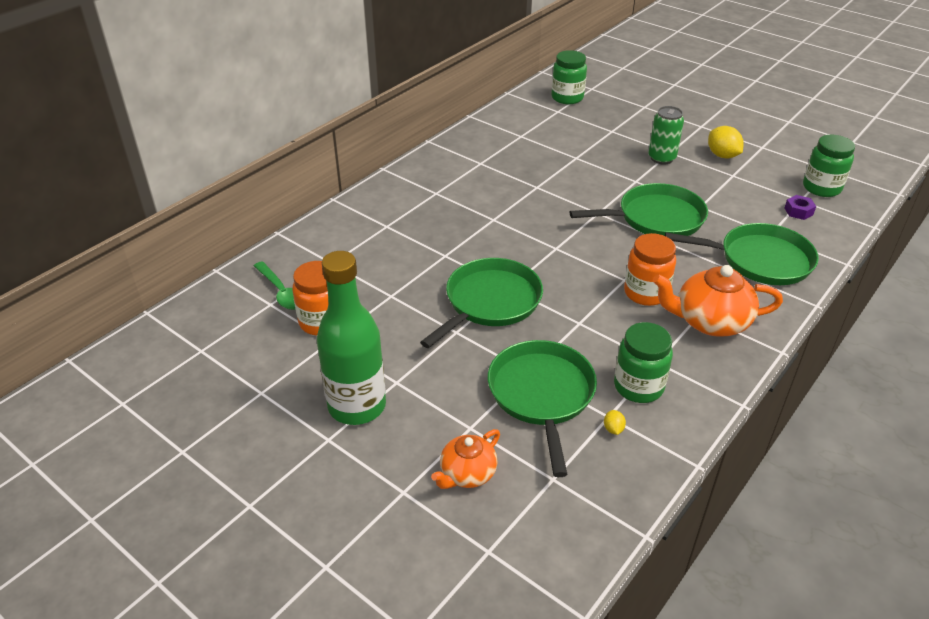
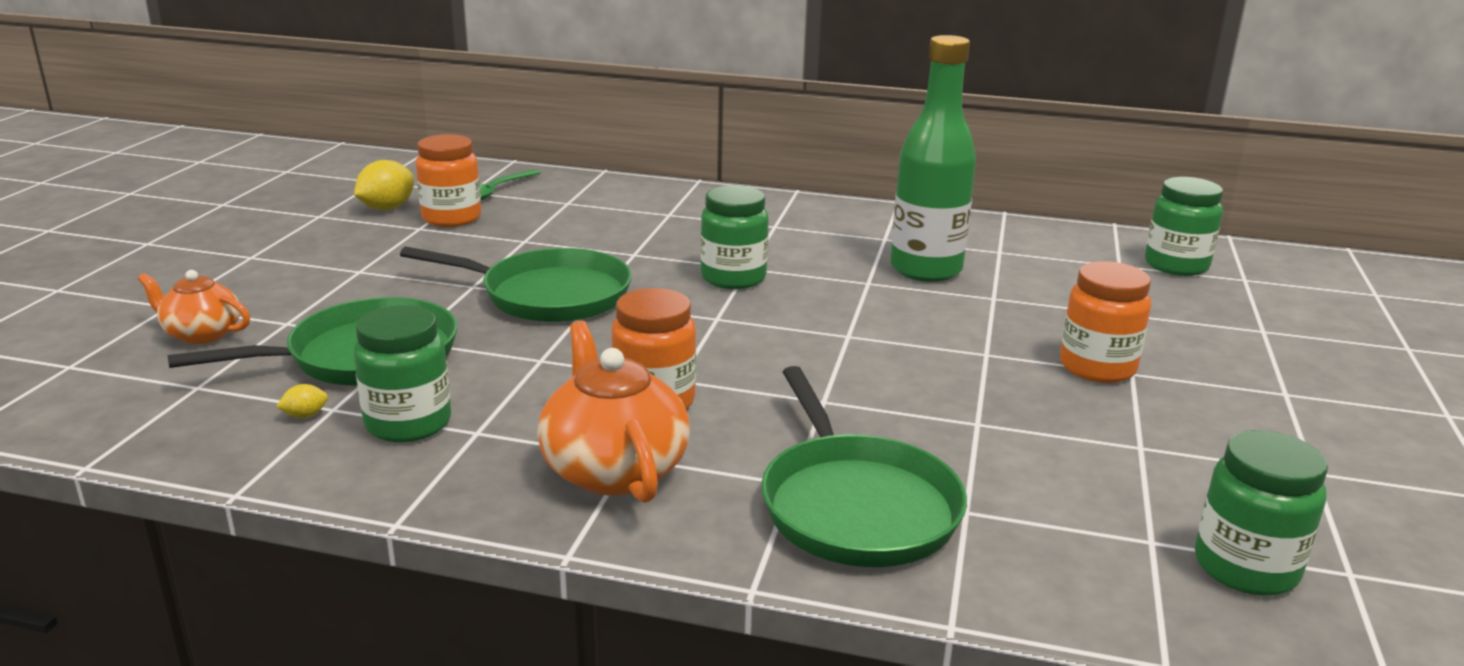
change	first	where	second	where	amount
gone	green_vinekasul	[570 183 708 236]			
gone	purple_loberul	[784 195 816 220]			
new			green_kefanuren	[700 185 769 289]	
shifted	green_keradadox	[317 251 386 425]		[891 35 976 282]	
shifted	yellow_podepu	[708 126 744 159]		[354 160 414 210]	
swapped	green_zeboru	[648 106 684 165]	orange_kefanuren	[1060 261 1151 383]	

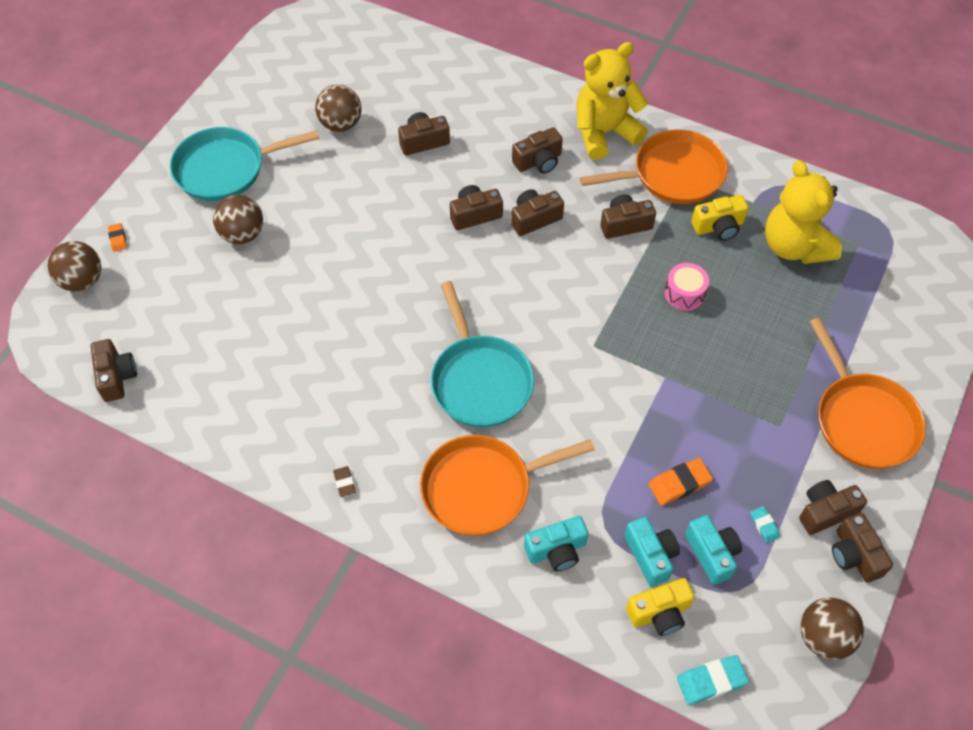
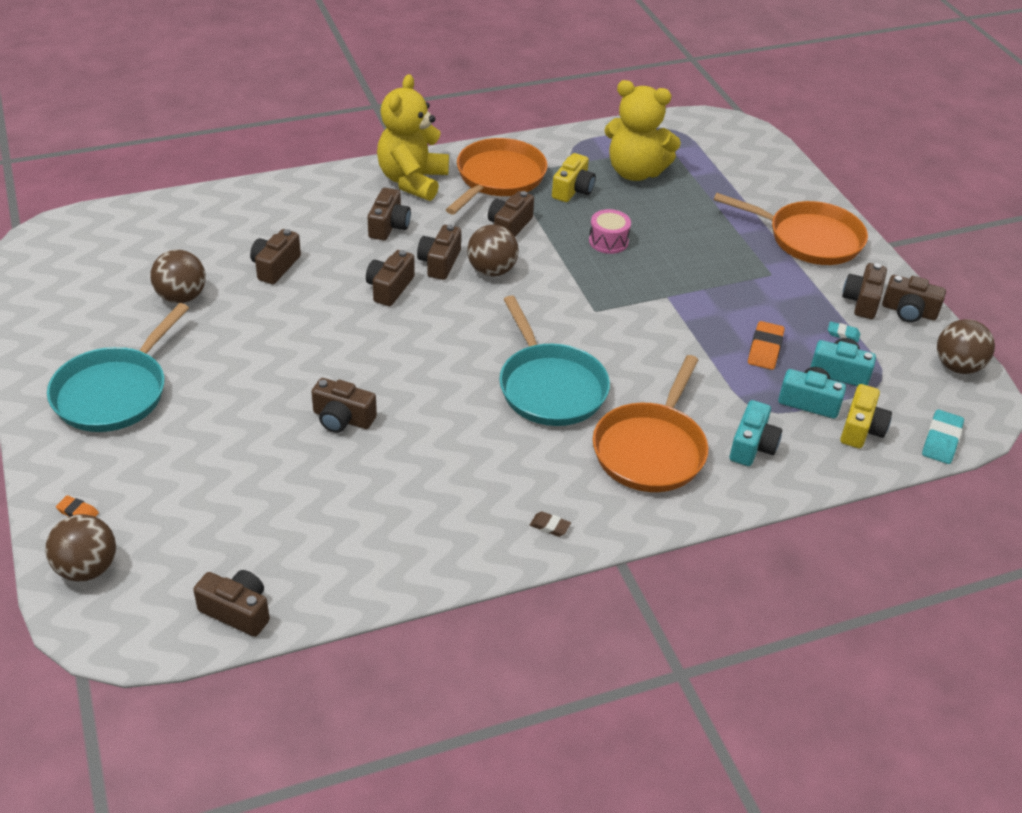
change	first	where	second	where	amount
new			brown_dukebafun	[312 378 377 433]	
shifted	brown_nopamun	[213 195 263 244]		[467 225 519 276]	
rotated	turquoise_vinekasul	[431 281 534 428]		[499 296 610 426]	45 degrees clockwise

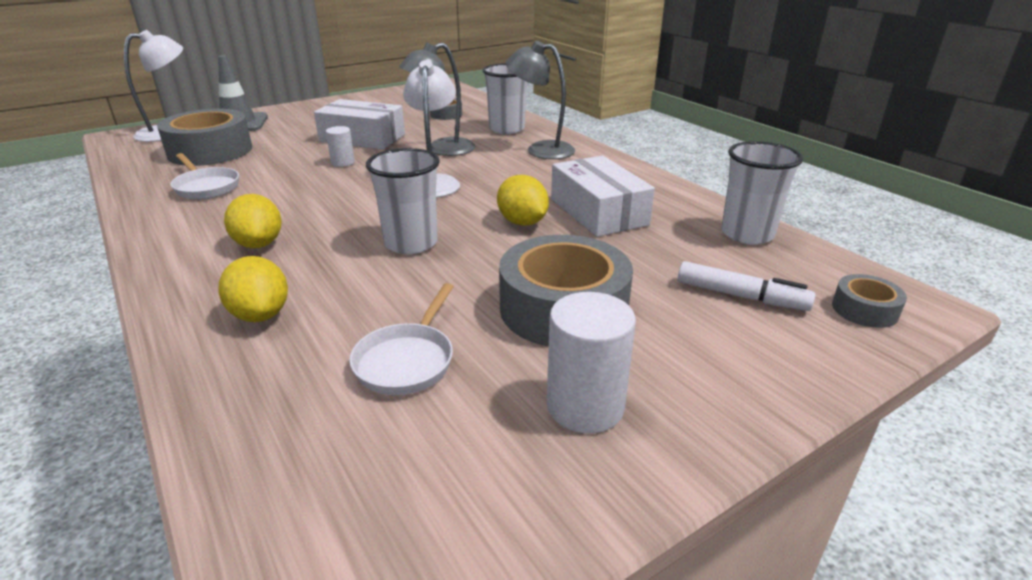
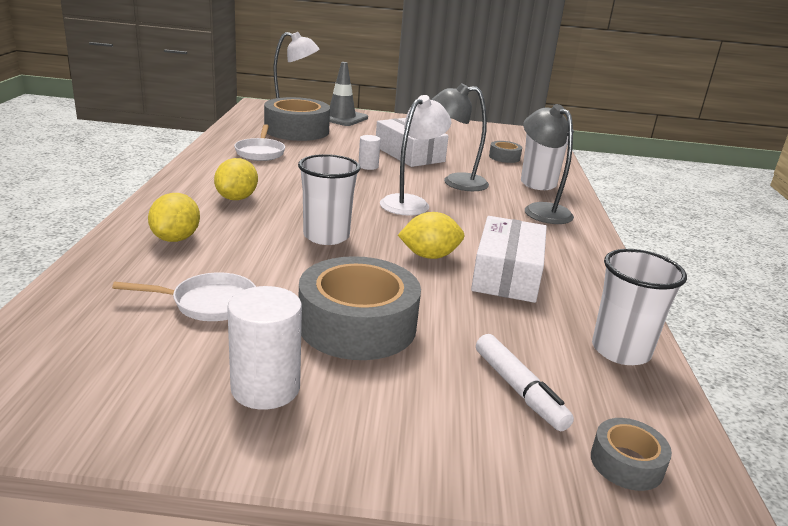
change	first	where	second	where	amount
rotated	white_vinekasul	[349 283 454 395]		[112 272 256 321]	150 degrees counterclockwise
rotated	yellow_podepu	[497 175 549 226]		[398 212 464 259]	75 degrees clockwise

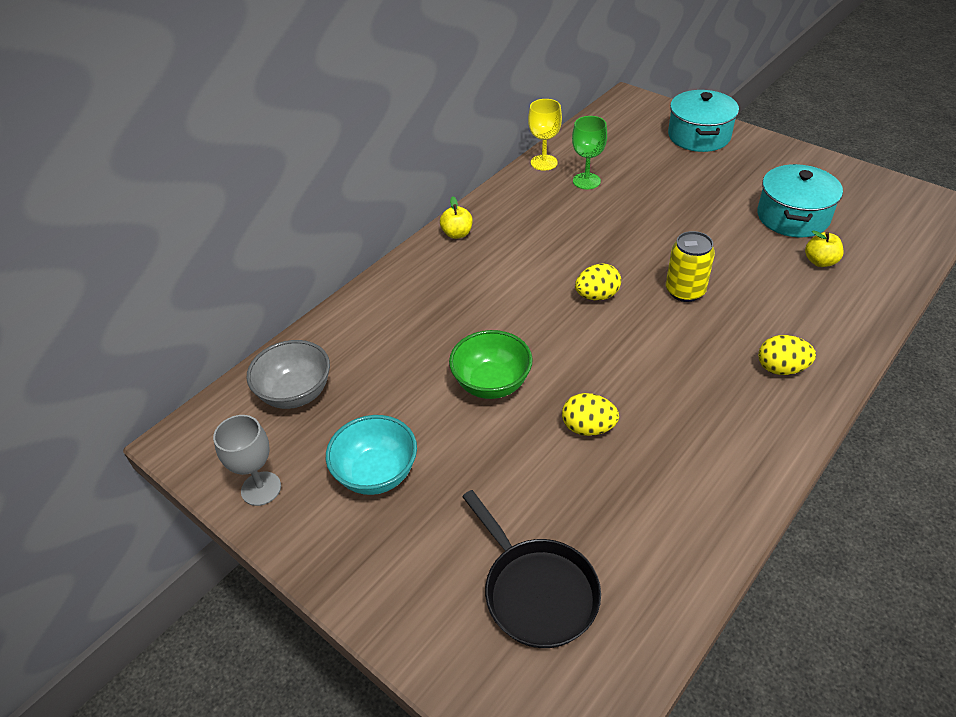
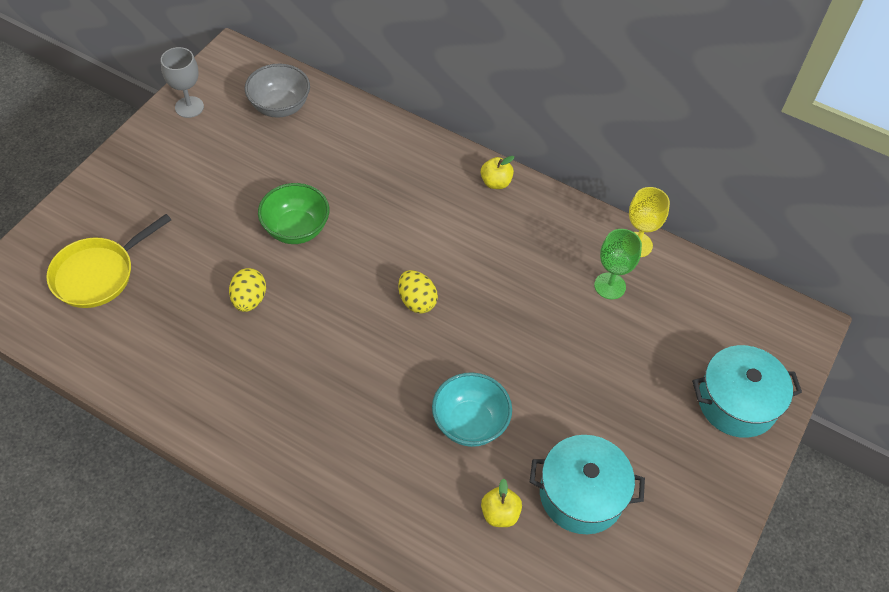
change	first	where	second	where	amount
gone	yellow_zeboru	[666 231 715 302]			
gone	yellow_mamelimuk	[759 335 816 375]			
shifted	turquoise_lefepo	[326 415 417 495]		[432 372 512 447]	
repainted	black_vinekasul	[462 490 601 648]	yellow_vinekasul	[46 214 171 308]	

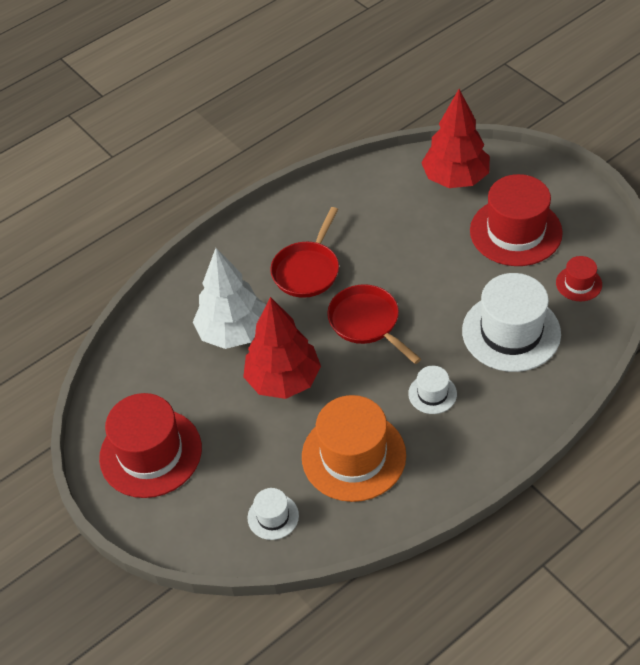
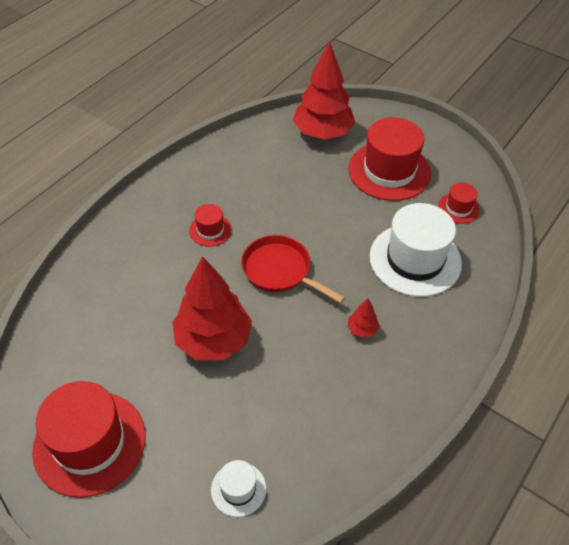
change	first	where	second	where	amount
gone	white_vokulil	[193 248 266 349]			
gone	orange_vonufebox	[302 395 406 502]			
swapped	red_vinekasul	[270 207 339 298]	red_vonufebox	[189 204 232 246]	
swapped	white_vonufebox	[408 366 457 414]	red_vokulil	[348 299 379 338]	

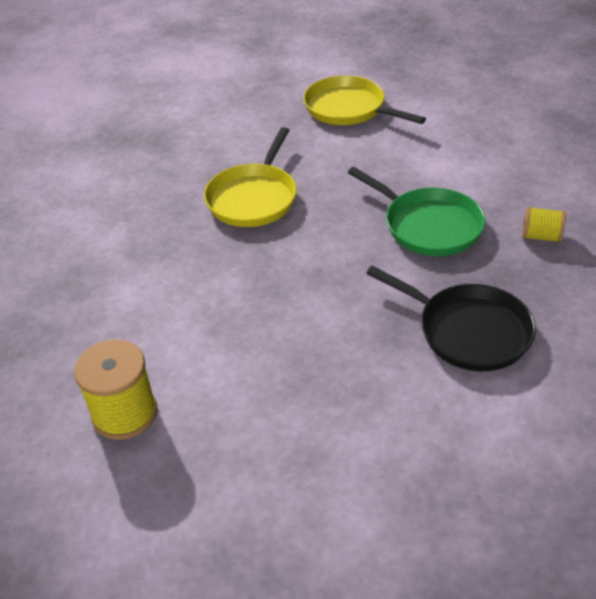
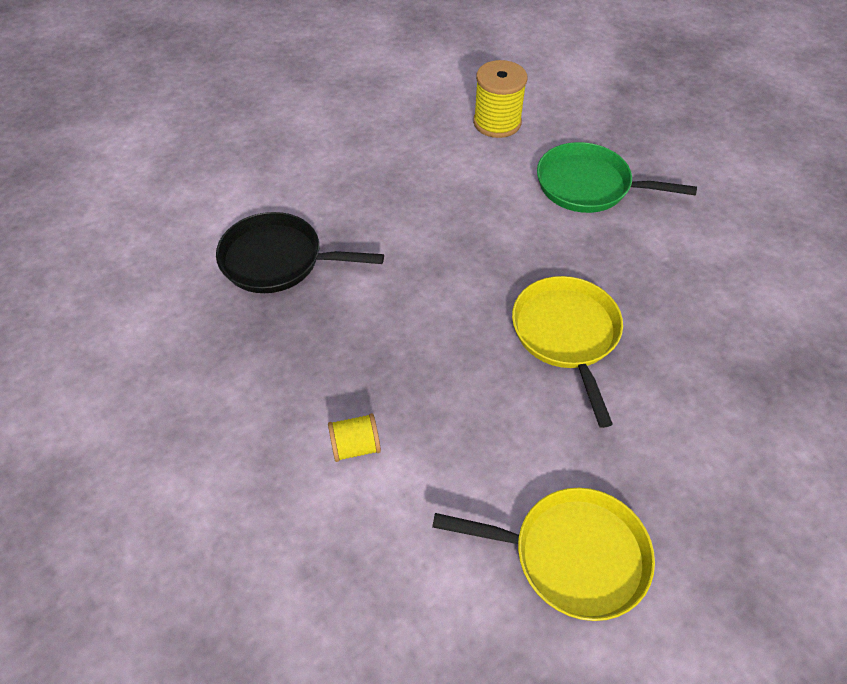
change	first	where	second	where	amount
shifted	green_vinekasul	[348 167 485 256]		[537 142 697 213]	
shifted	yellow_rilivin	[522 206 566 243]		[328 413 381 462]	

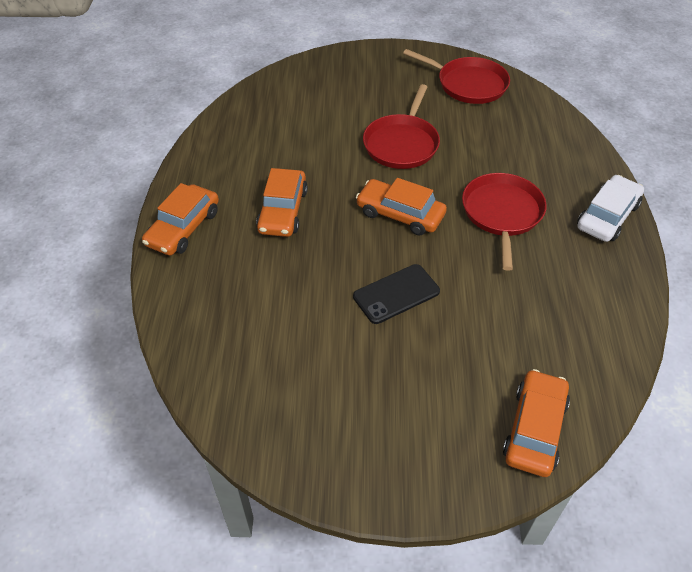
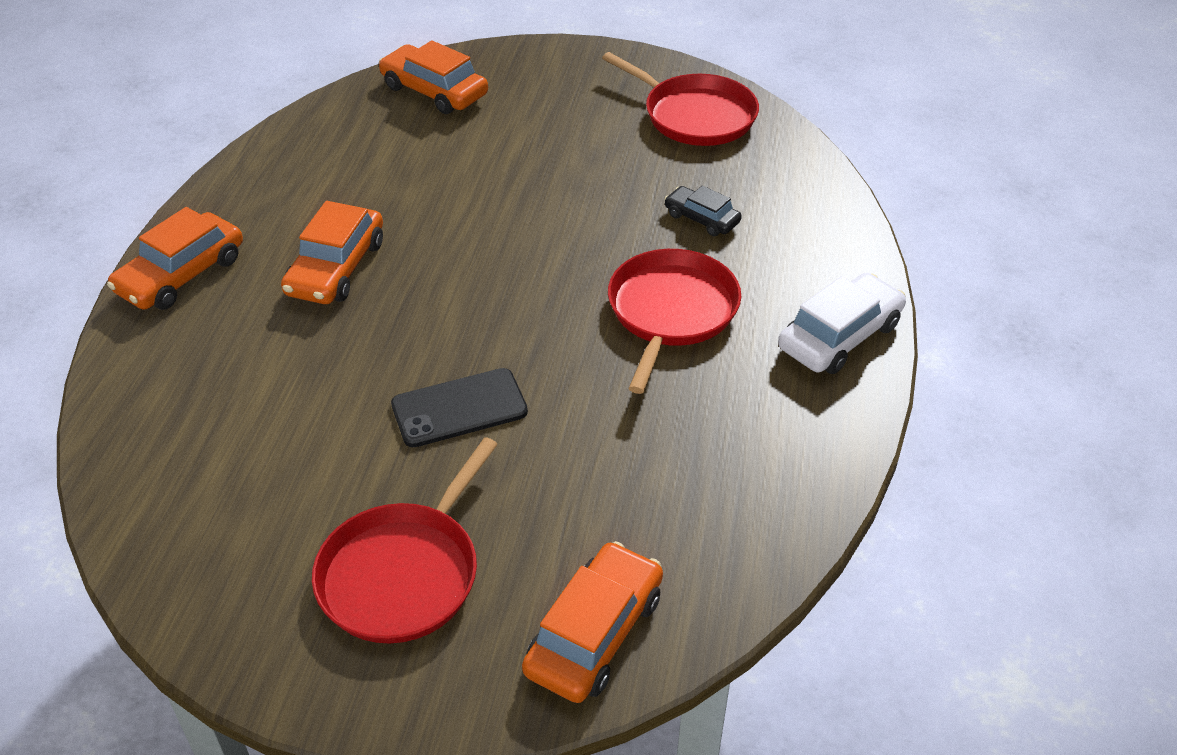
change	first	where	second	where	amount
new			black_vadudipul	[665 186 742 236]	
shifted	orange_vadudipul	[356 178 447 236]		[379 40 488 114]	
shifted	red_vinekasul	[363 84 440 169]		[312 437 498 643]	

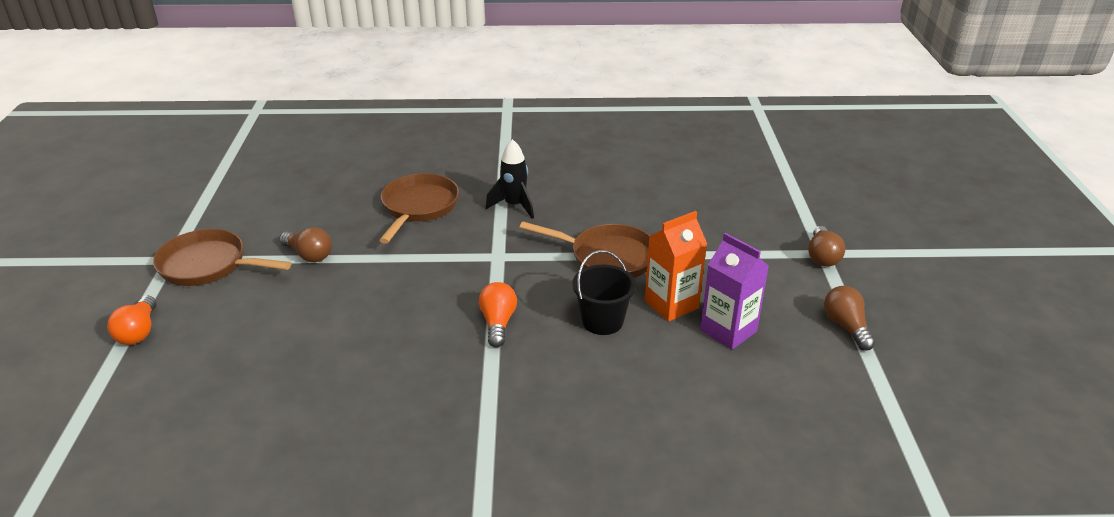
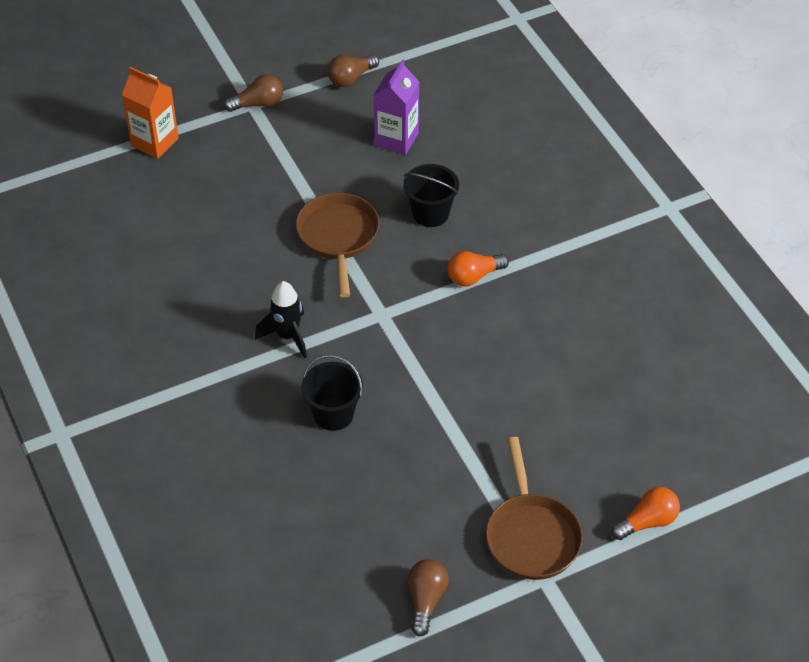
change	first	where	second	where	amount
shifted	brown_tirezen	[279 227 332 262]		[408 559 449 637]	
shifted	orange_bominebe	[645 211 707 322]		[122 67 179 159]	
swapped	brown_vinekasul	[379 173 459 244]	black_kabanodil	[301 354 363 431]	

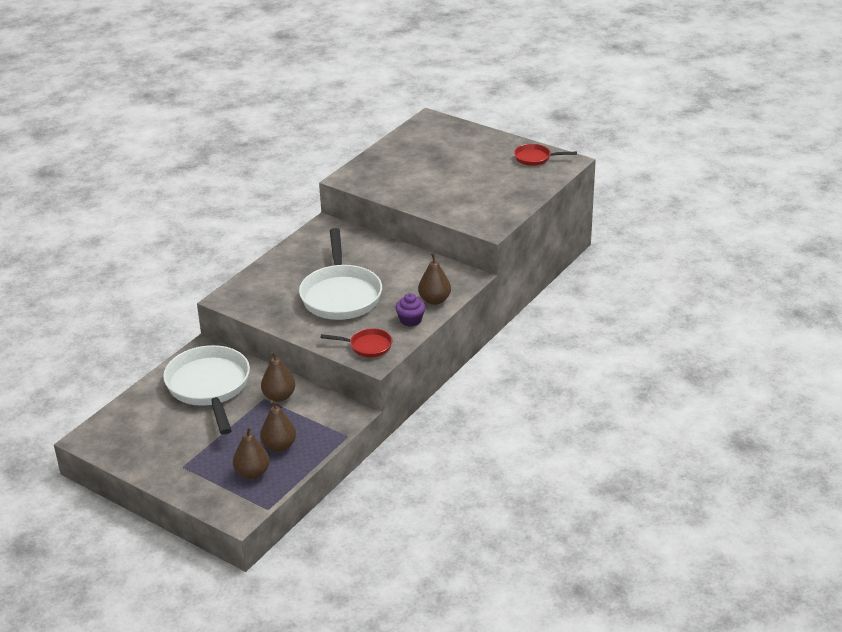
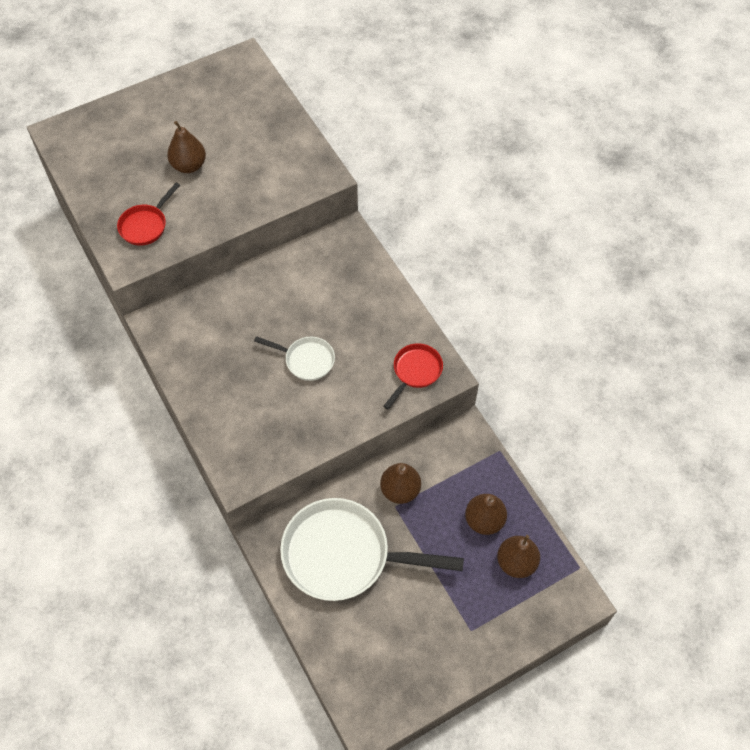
change	first	where	second	where	amount
gone	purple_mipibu	[396 293 425 327]			
shifted	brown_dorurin	[418 253 451 305]		[167 121 206 173]	
shifted	red_vinekasul	[514 144 577 166]		[117 183 180 246]	
scaled	white_vinekasul	[299 228 382 320]		[254 336 335 381]	x0.49

